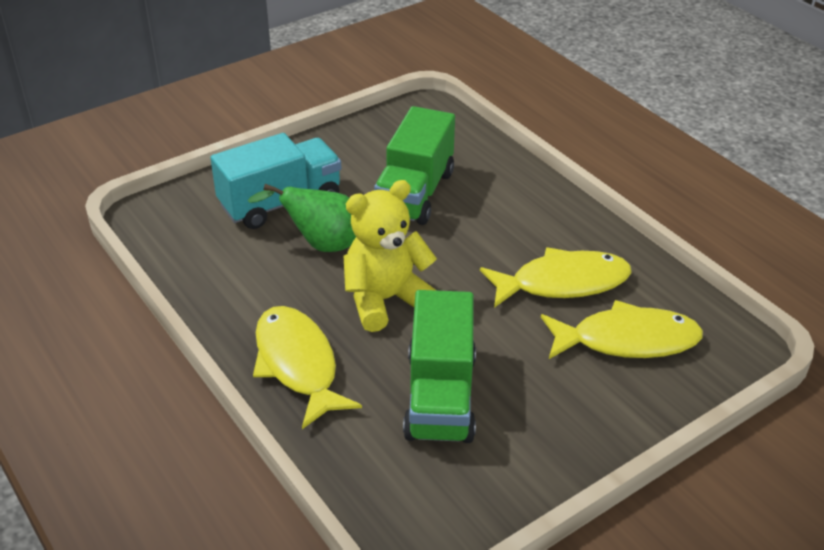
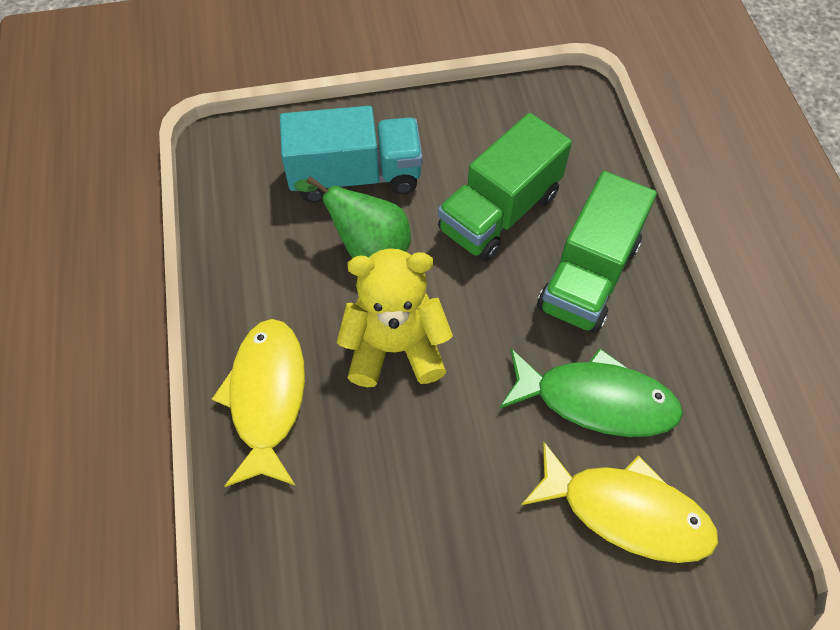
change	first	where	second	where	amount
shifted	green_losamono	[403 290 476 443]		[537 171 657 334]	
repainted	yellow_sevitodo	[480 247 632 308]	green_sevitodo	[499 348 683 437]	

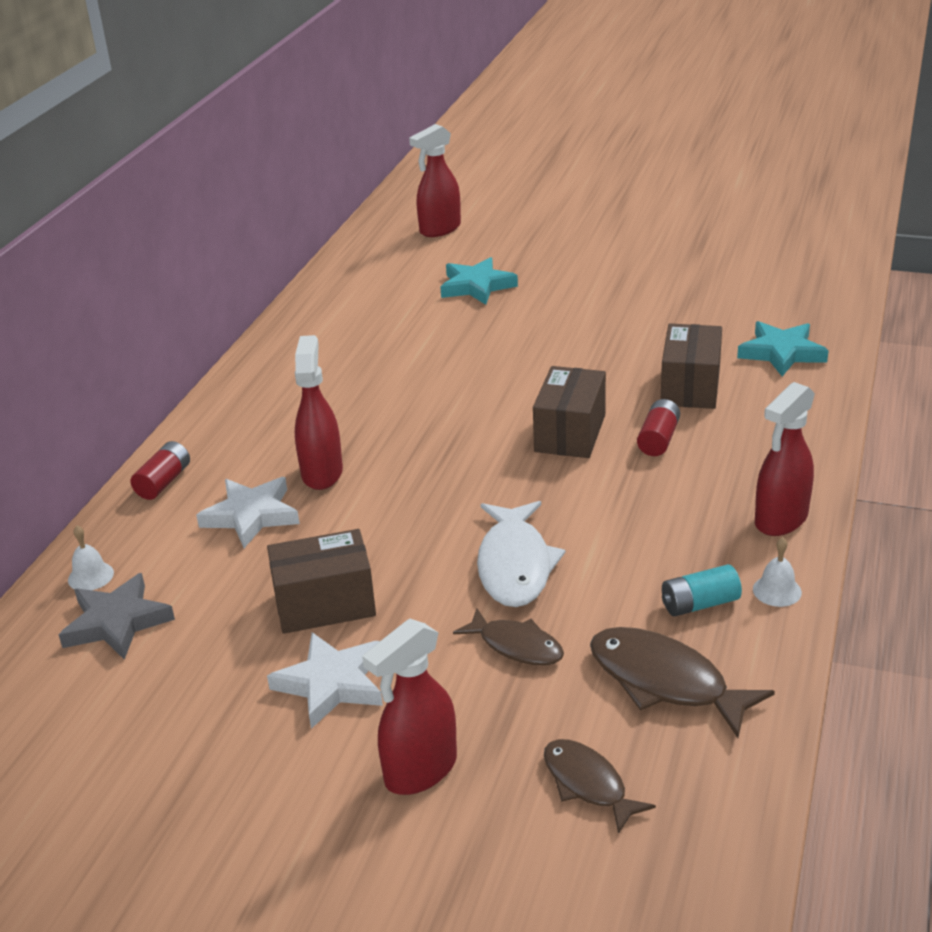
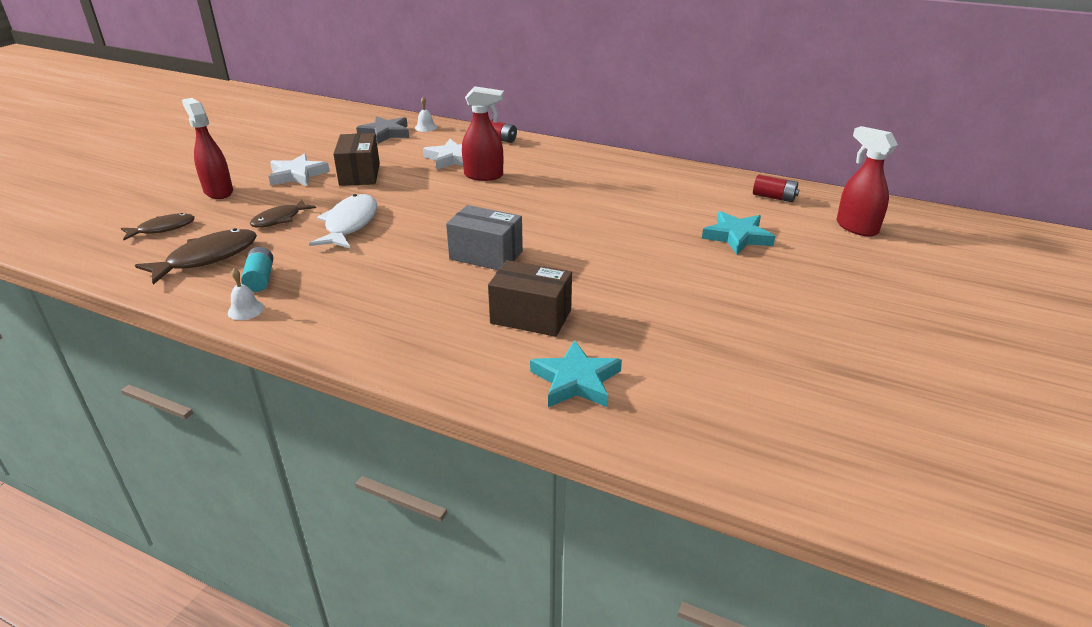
change	first	where	second	where	amount
gone	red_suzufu	[755 382 815 536]			
shifted	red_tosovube	[637 399 680 456]		[753 175 799 202]	
repainted	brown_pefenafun	[533 366 606 458]	grey_pefenafun	[446 205 523 270]	
rotated	white_sevitodo	[477 501 565 607]		[309 194 377 249]	90 degrees clockwise

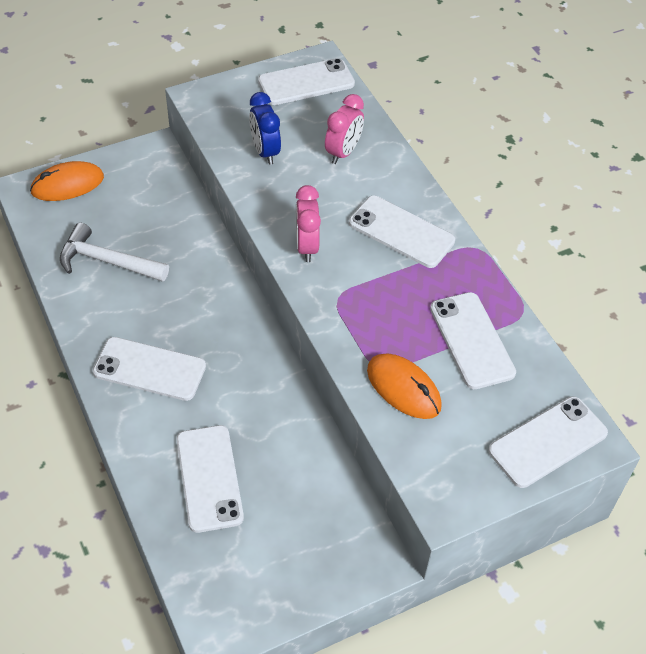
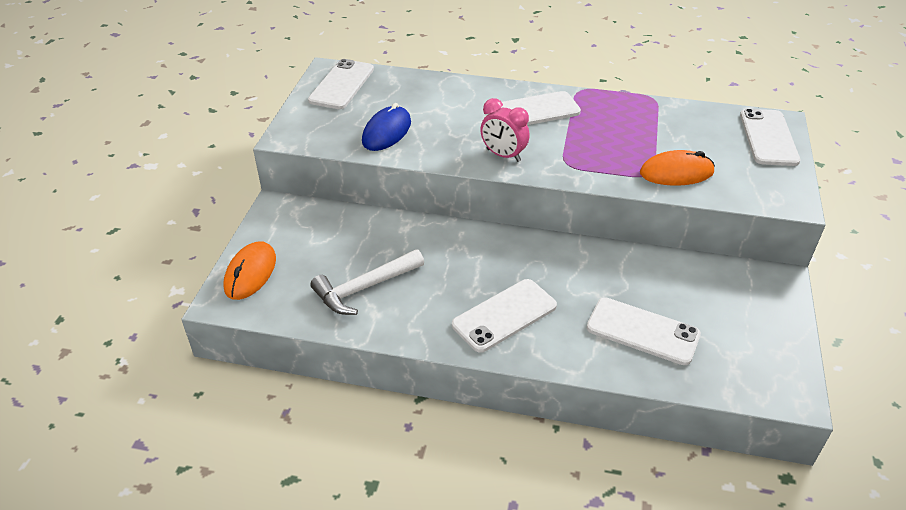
change	first	where	second	where	amount
gone	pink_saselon	[325 94 364 164]			
gone	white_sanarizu	[430 292 516 389]			
swapped	blue_saselon	[249 92 281 165]	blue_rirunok	[362 103 411 151]	

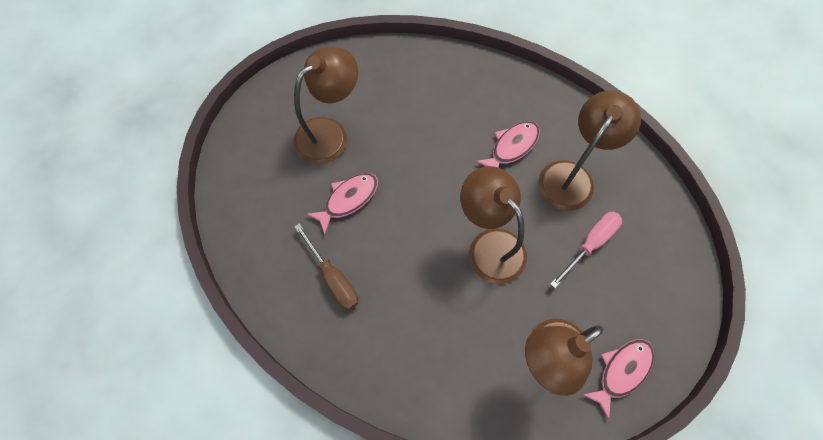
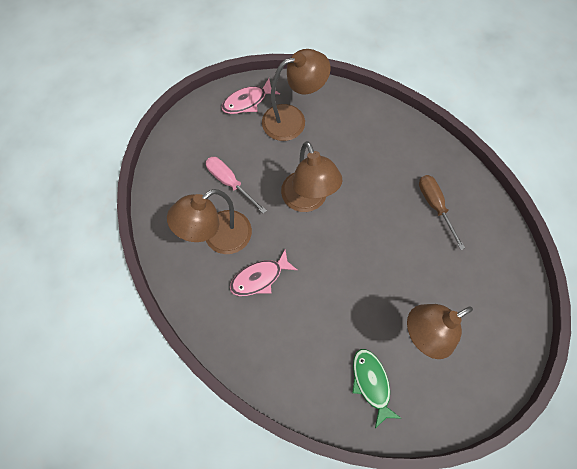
change	first	where	second	where	amount
gone	pink_sevitodo	[306 173 378 235]			
new			green_sevitodo	[352 349 402 428]	
rotated	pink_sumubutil	[550 212 622 288]		[206 157 267 214]	75 degrees clockwise

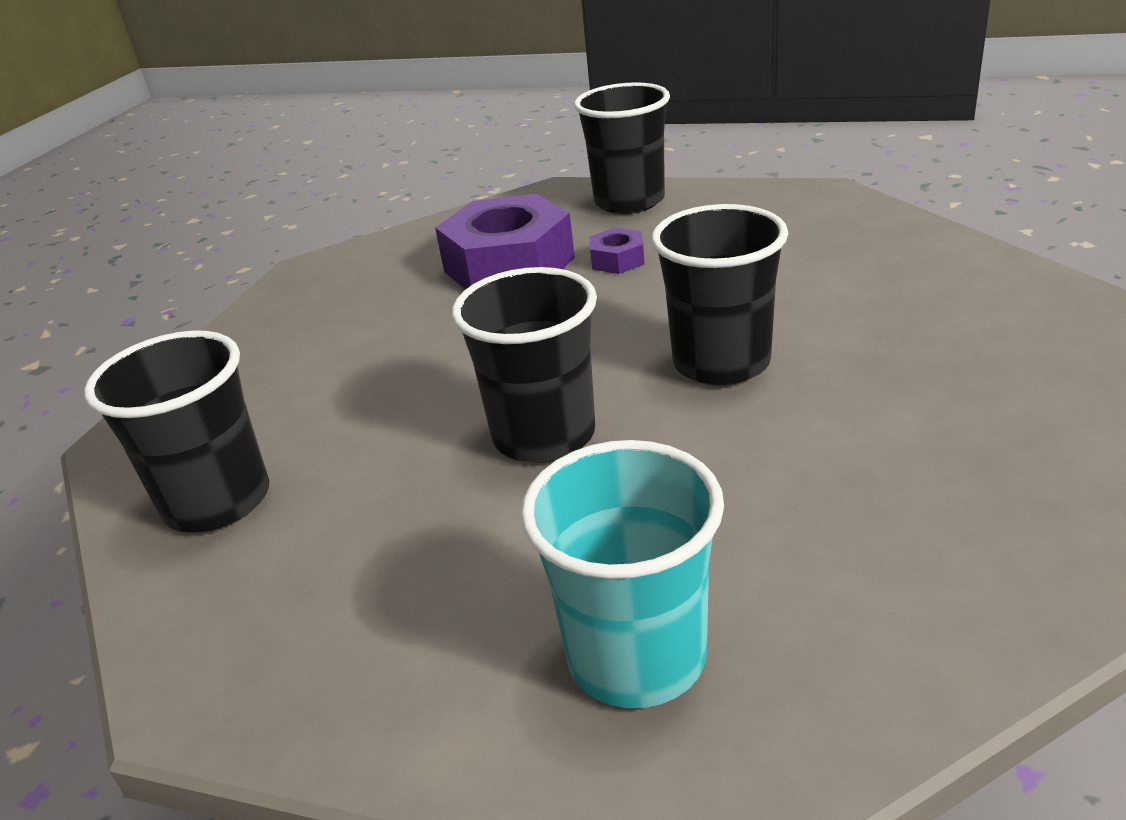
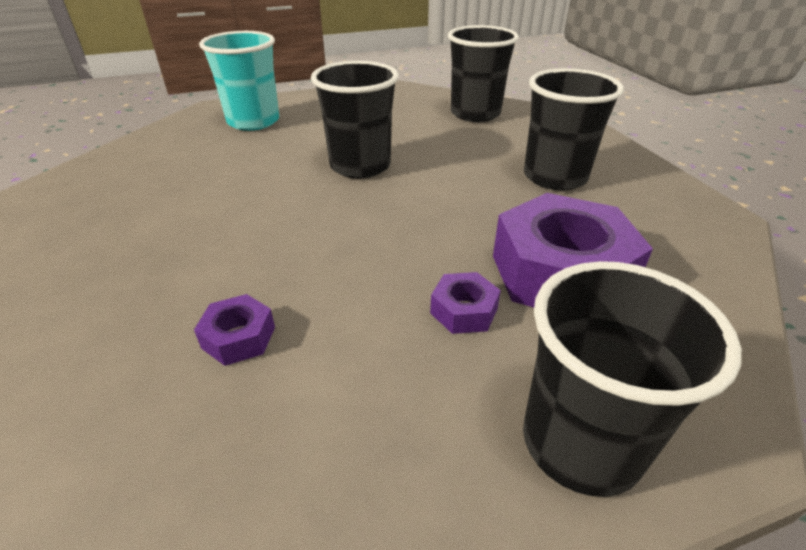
change	first	where	second	where	amount
new			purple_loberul	[194 294 275 366]	
shifted	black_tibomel	[651 204 788 385]		[524 68 624 191]	

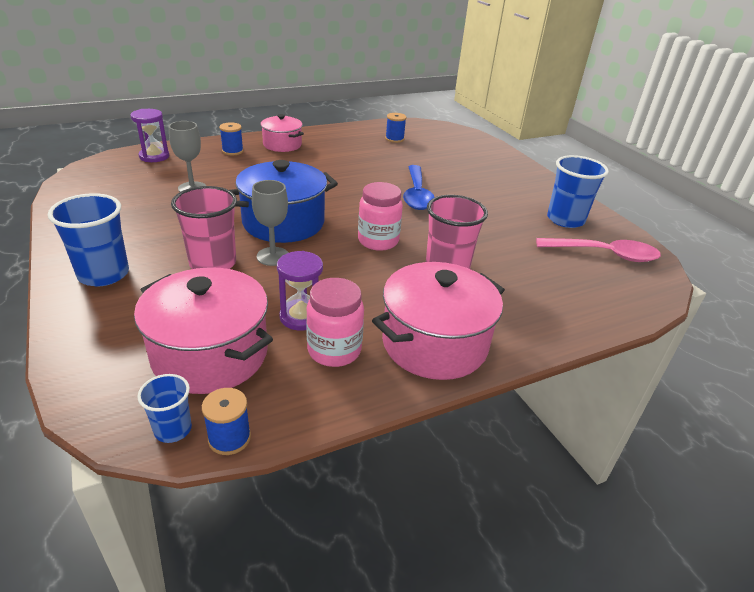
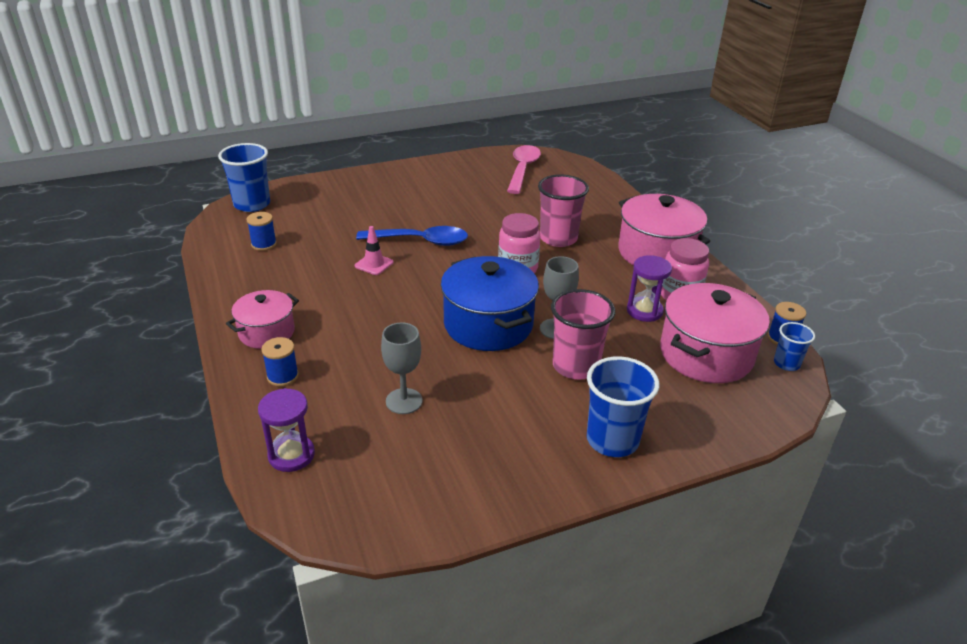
change	first	where	second	where	amount
new			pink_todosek	[355 226 393 275]	
shifted	blue_tibomel	[547 155 609 228]		[218 143 270 212]	

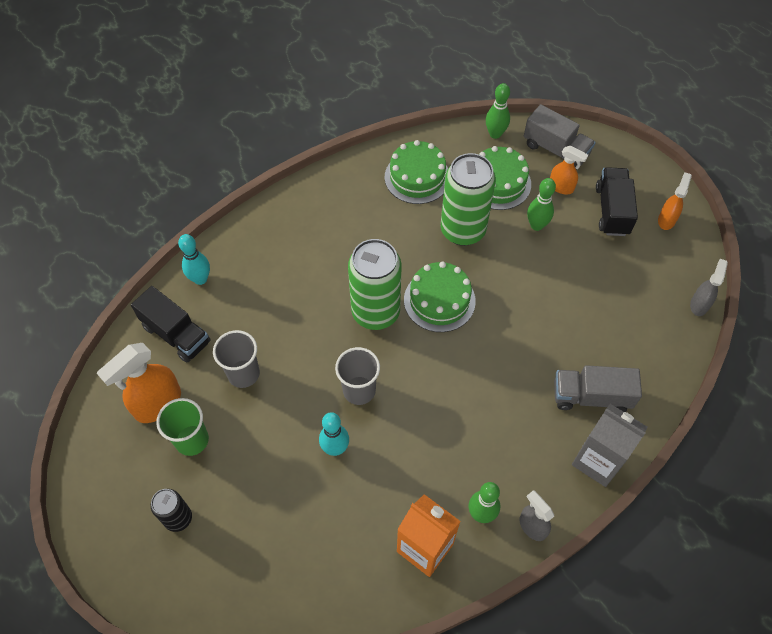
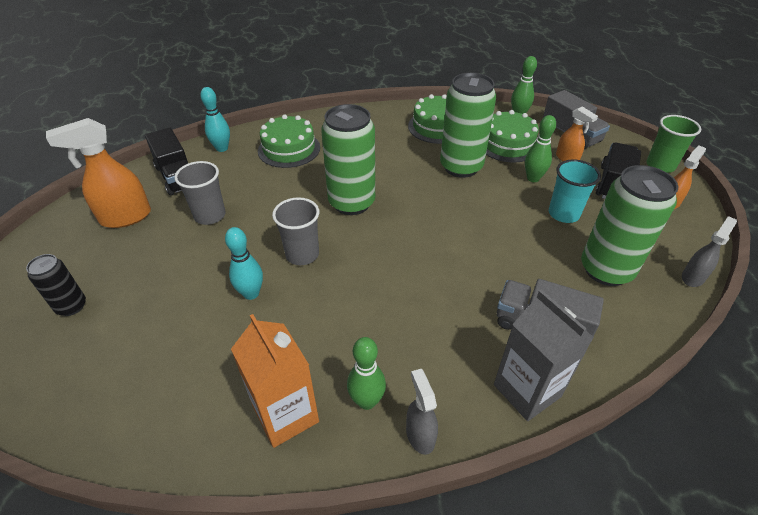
change	first	where	second	where	amount
new			turquoise_tibomel	[549 159 601 223]	
new			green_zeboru	[581 165 678 286]	
shifted	green_tibomel	[156 398 209 456]		[646 115 701 173]	
shifted	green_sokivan	[404 262 476 332]		[258 115 320 168]	

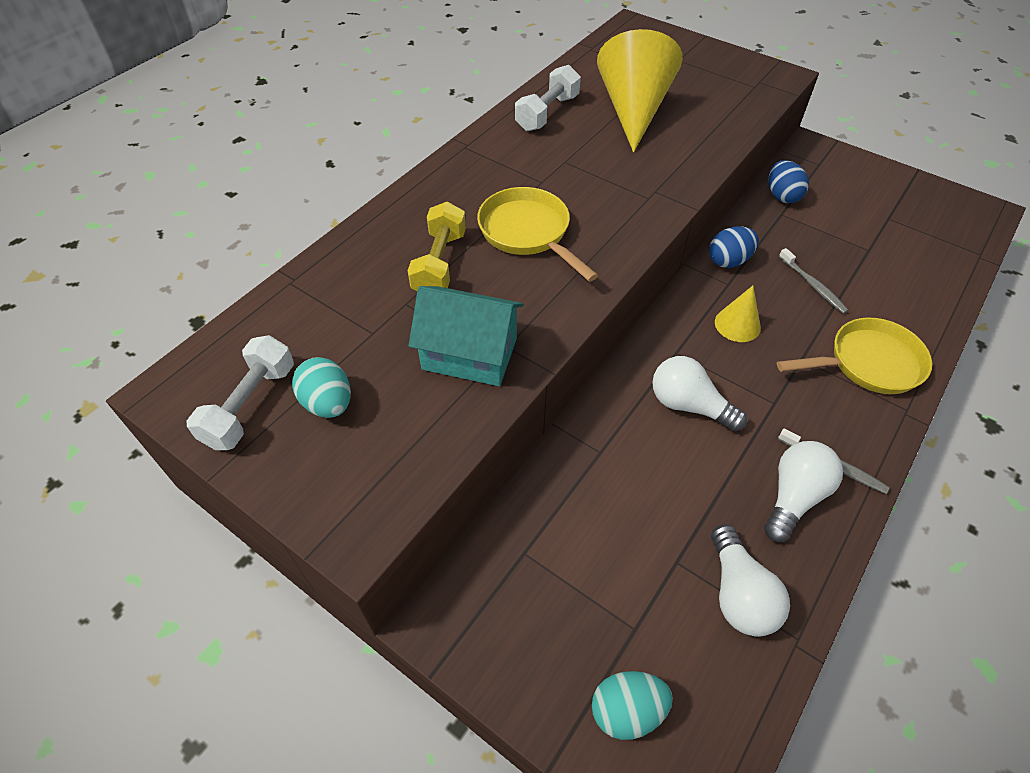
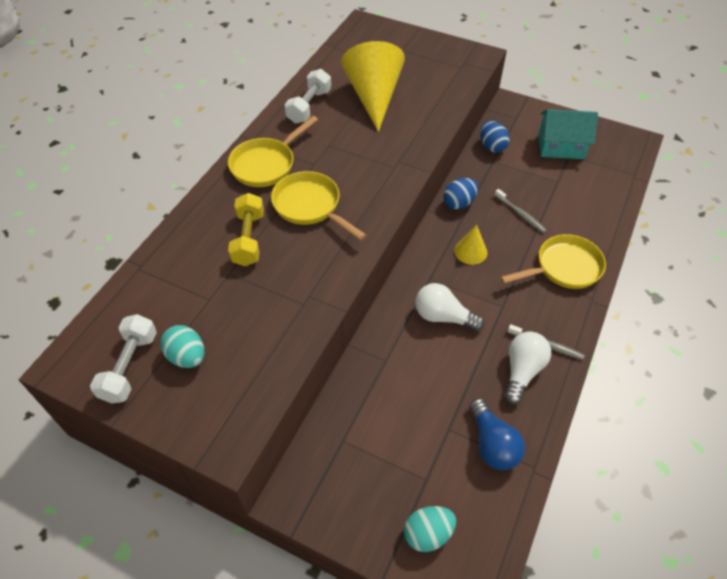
change	first	where	second	where	amount
new			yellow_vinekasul	[228 116 318 187]	
shifted	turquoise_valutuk	[408 286 524 386]		[538 109 598 159]	
repainted	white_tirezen	[711 524 790 637]	blue_tirezen	[469 398 525 470]	

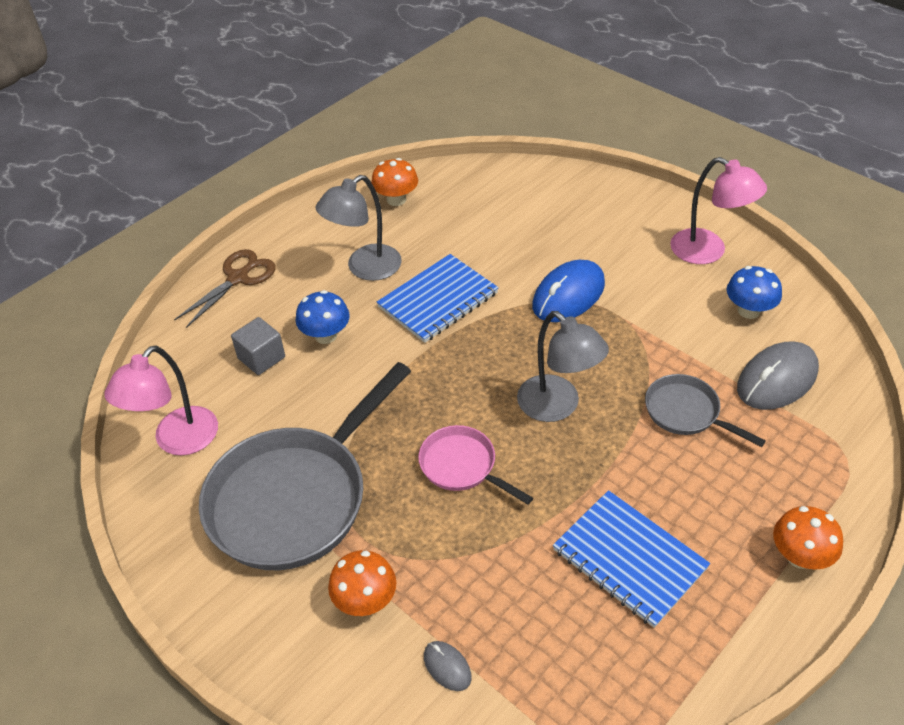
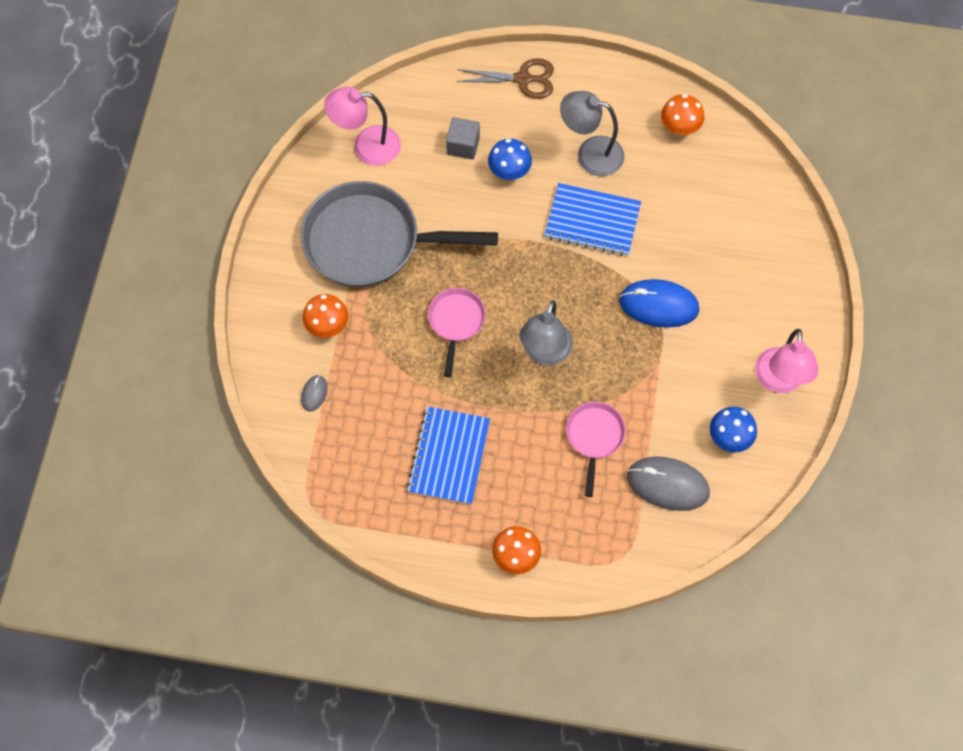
change	first	where	second	where	amount
repainted	grey_vinekasul	[645 374 766 447]	pink_vinekasul	[566 402 626 497]	

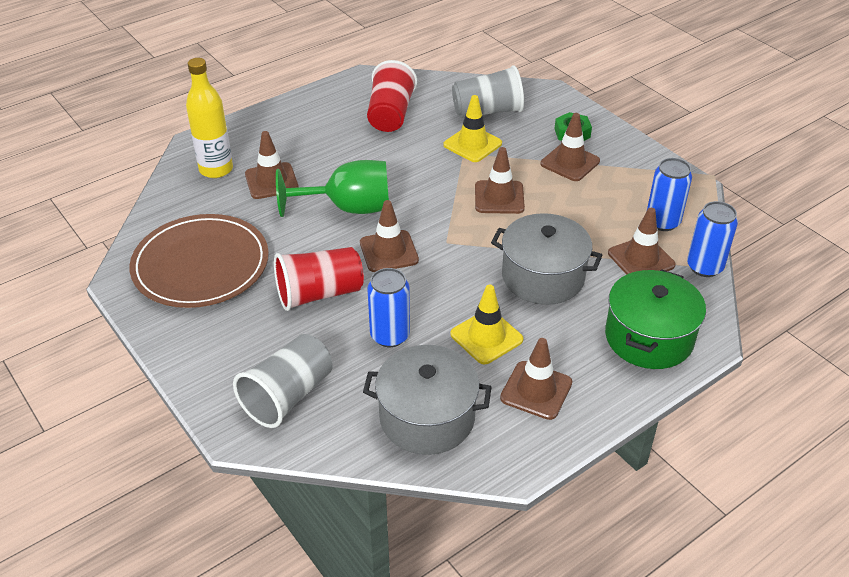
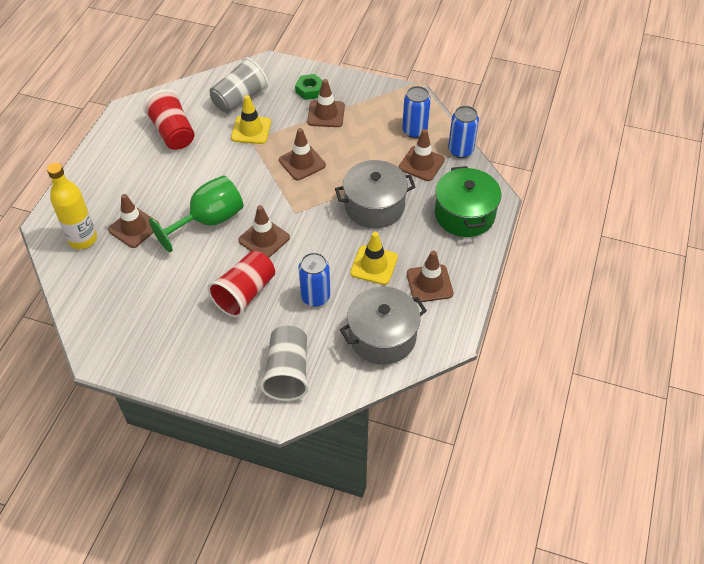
change	first	where	second	where	amount
gone	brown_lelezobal	[129 214 269 308]			

